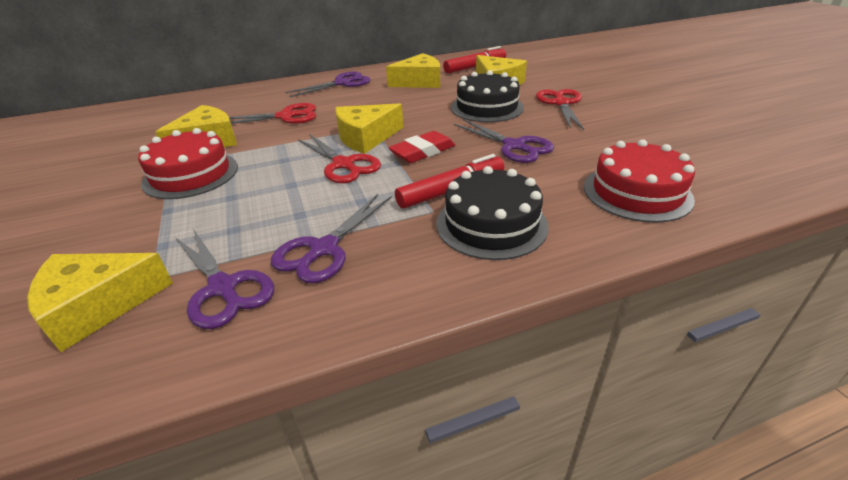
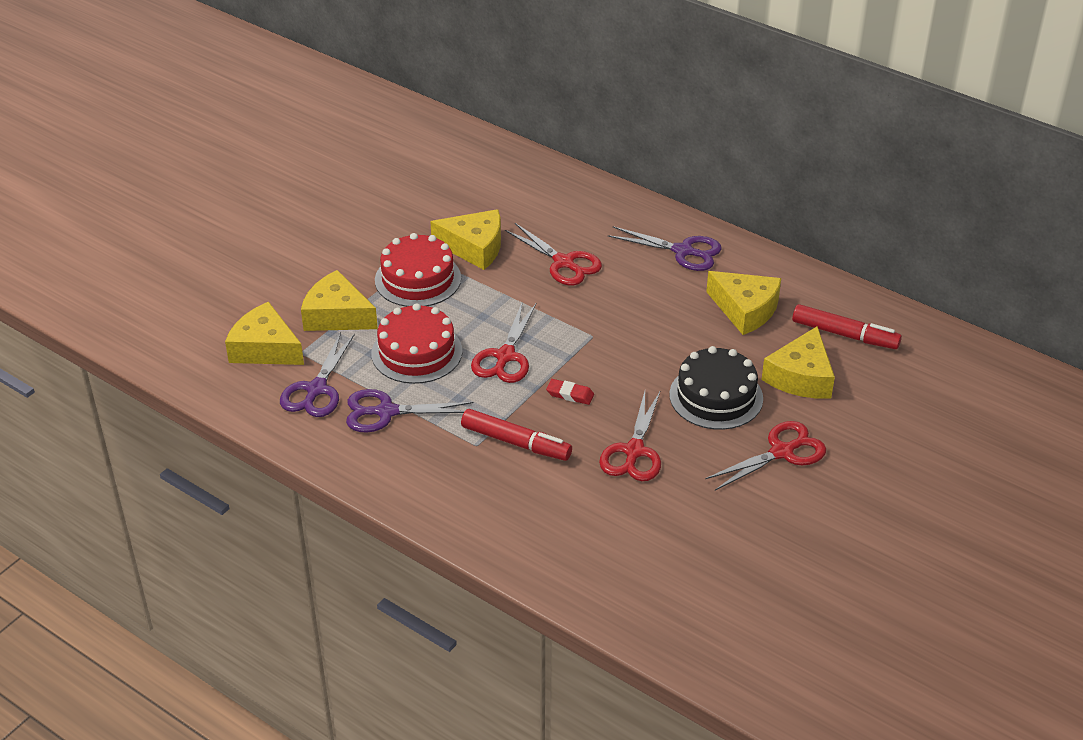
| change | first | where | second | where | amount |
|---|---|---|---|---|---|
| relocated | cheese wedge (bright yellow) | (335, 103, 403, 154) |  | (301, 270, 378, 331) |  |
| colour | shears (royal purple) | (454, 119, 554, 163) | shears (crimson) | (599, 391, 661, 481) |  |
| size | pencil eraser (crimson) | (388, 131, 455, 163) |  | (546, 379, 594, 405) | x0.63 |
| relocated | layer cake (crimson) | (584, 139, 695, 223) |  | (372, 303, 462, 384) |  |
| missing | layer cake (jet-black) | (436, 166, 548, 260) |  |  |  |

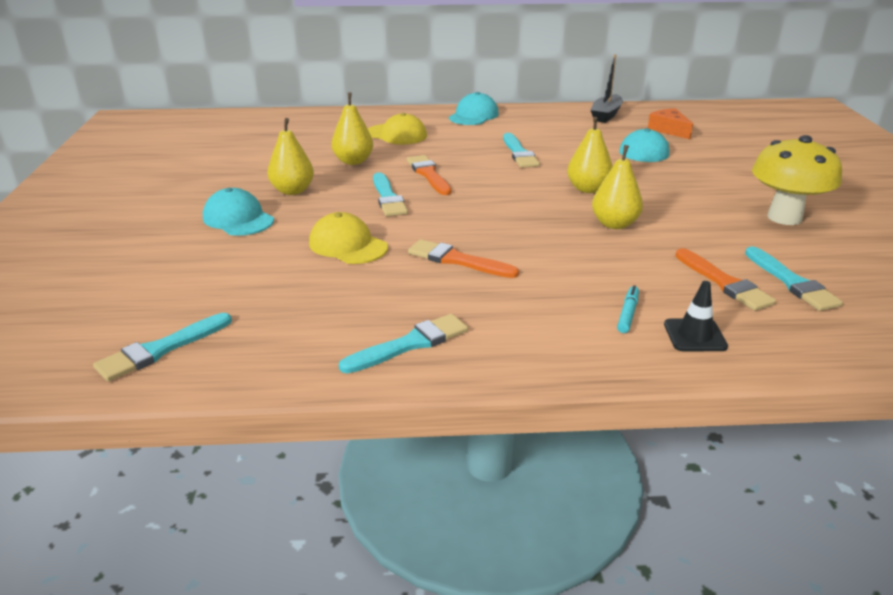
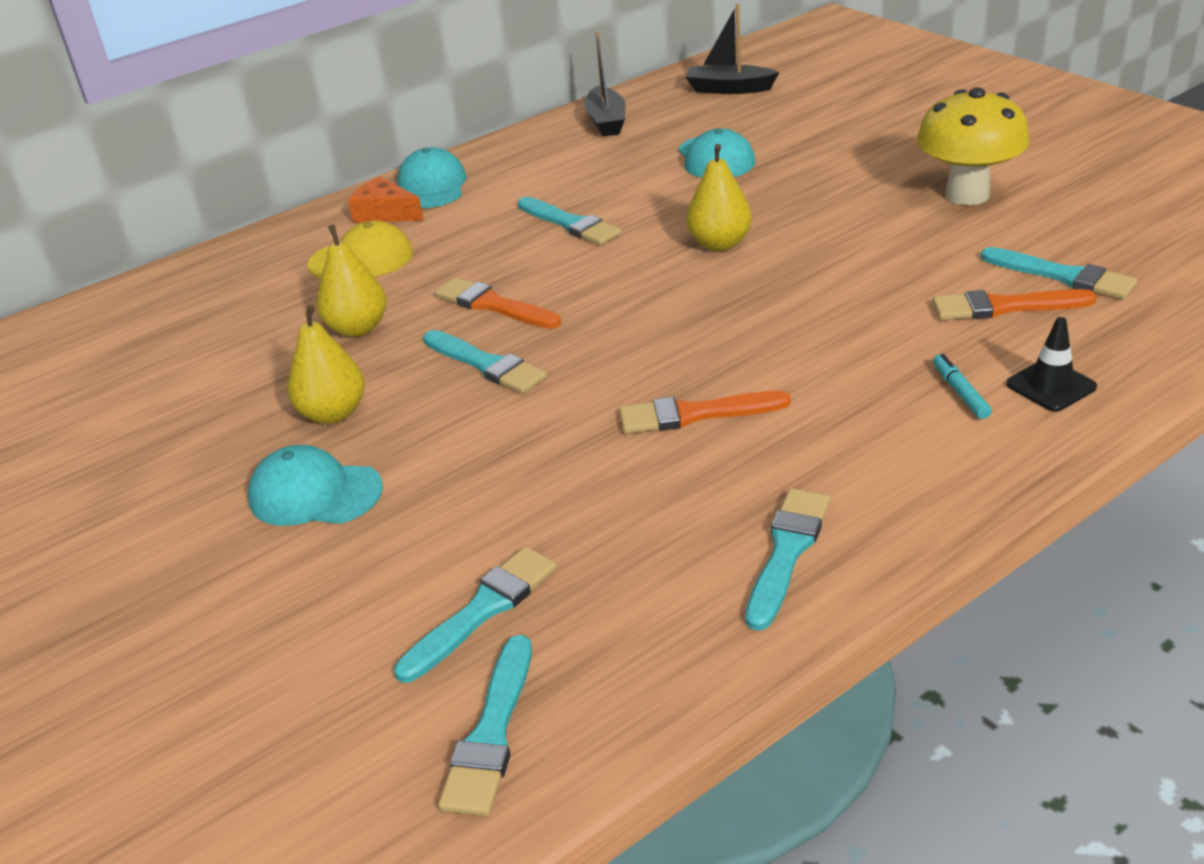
| change | first | where | second | where | amount |
|---|---|---|---|---|---|
| relocated | cheese wedge (bright orange) | (648, 108, 693, 139) |  | (348, 176, 424, 223) |  |
| missing | pear fruit (bright yellow) | (592, 145, 643, 229) |  |  |  |
| missing | peaked cap (bright yellow) | (309, 212, 388, 264) |  |  |  |
| spun | paint brush (bright orange) | (675, 248, 776, 311) |  | (932, 289, 1097, 320) | 150 degrees clockwise |
| appeared |  |  | toy boat (jet-black) | (685, 4, 779, 94) |  |
| appeared |  |  | paint brush (turquoise) | (394, 547, 557, 683) |  |

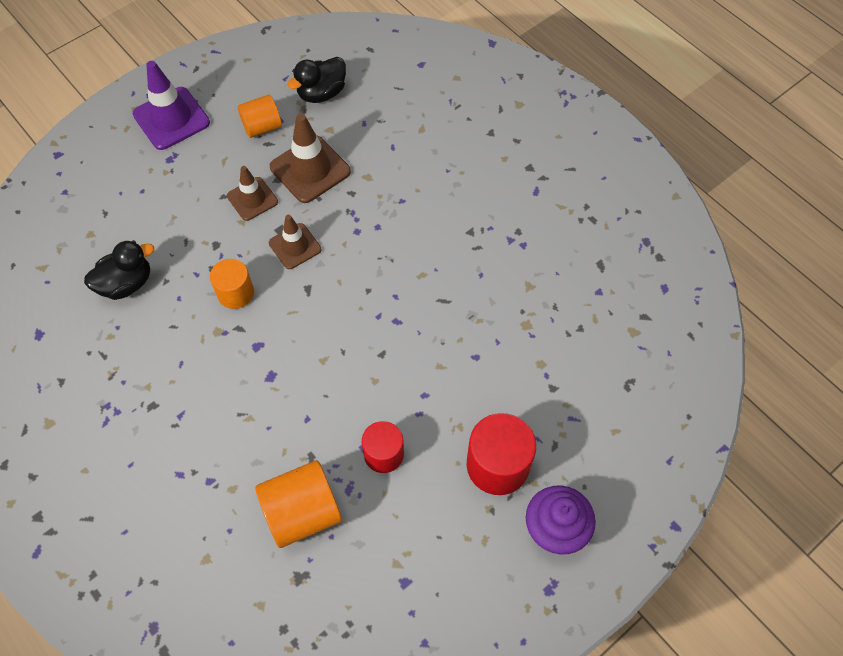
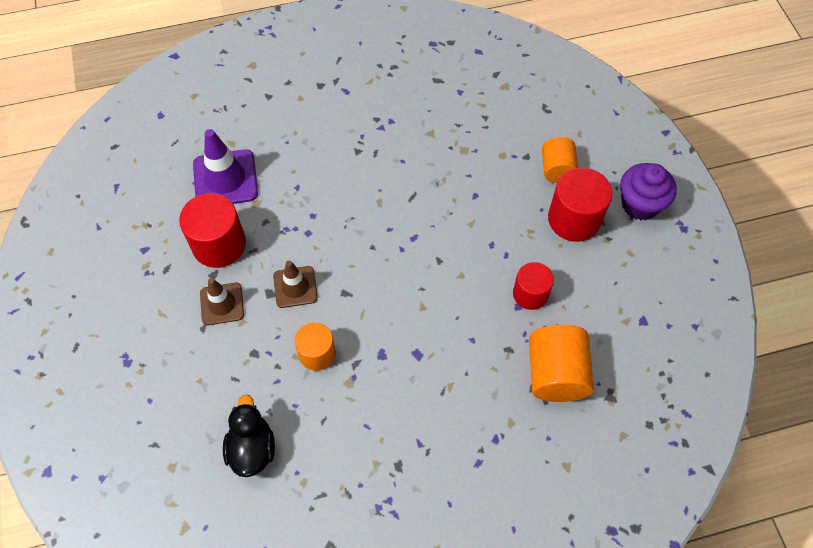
| change | first | where | second | where | amount |
|---|---|---|---|---|---|
| missing | toy duck (jet-black) | (288, 57, 346, 103) |  |  |  |
| relocated | road cone (royal purple) | (133, 61, 210, 150) |  | (193, 129, 258, 204) |  |
| relocated | cylinder shape (bright orange) | (238, 95, 282, 138) |  | (542, 137, 578, 183) |  |
| exchanged | road cone (dark brown) | (270, 113, 351, 203) | cylinder shape (crimson) | (179, 193, 246, 268) |  |

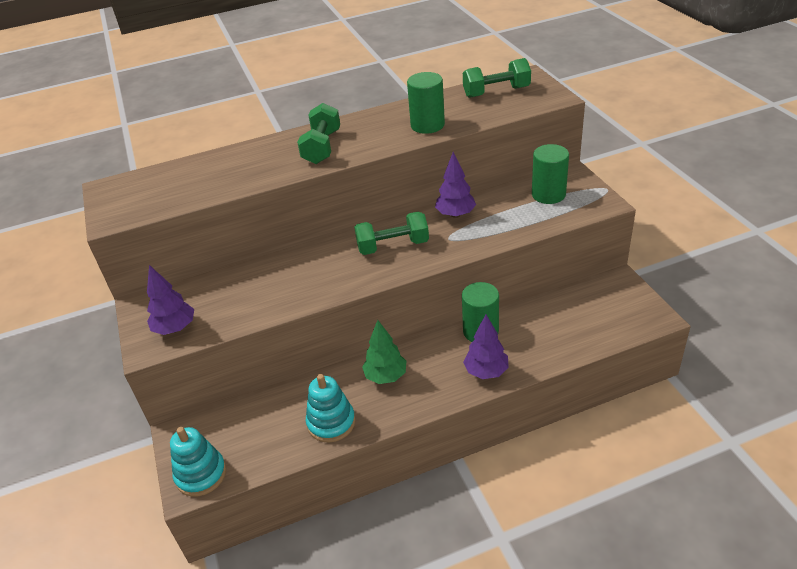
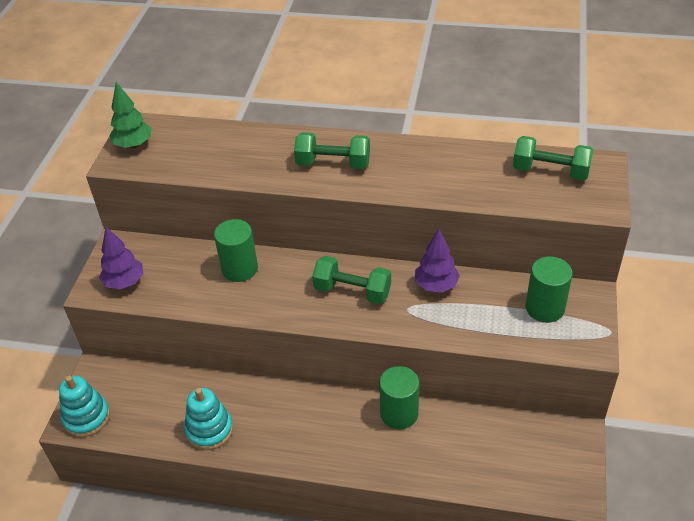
| change | first | where | second | where | amount |
|---|---|---|---|---|---|
| relocated | cylinder shape (leaf-green) | (407, 72, 445, 134) |  | (214, 219, 258, 282) |  |
| spun | free weight (leaf-green) | (297, 103, 340, 164) |  | (294, 132, 370, 169) | 60 degrees clockwise |
| missing | toy tree (royal purple) | (463, 315, 509, 379) |  |  |  |
| relocated | toy tree (leaf-green) | (362, 320, 406, 384) |  | (109, 82, 152, 148) |  |

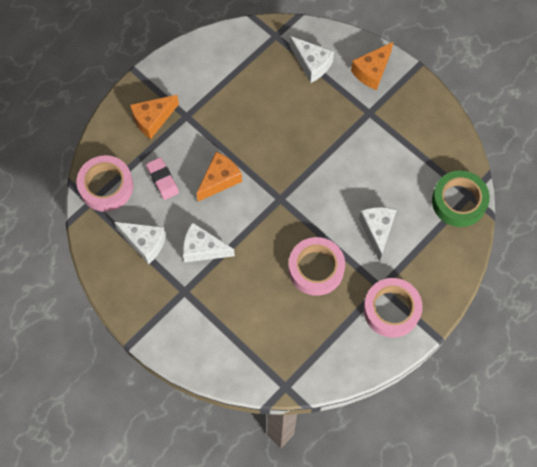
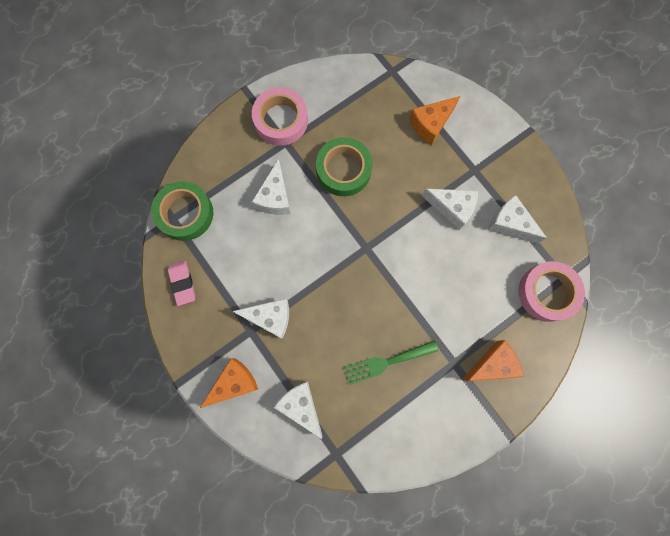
| change | first | where | second | where | amount |
|---|---|---|---|---|---|
| relocated | cheese wedge (bright orange) | (196, 152, 242, 201) |  | (409, 96, 460, 145) |  |
| relocated | pencil eraser (rose-pink) | (146, 157, 179, 200) |  | (168, 261, 195, 306) |  |
| colour | sticky tape (rose-pink) | (288, 237, 345, 296) | sticky tape (leaf-green) | (316, 138, 372, 196) |  |
| appeared |  |  | cheese wedge (pure white) | (232, 298, 289, 339) |  |
| appeared |  |  | table fork (leaf-green) | (344, 341, 439, 385) |  |

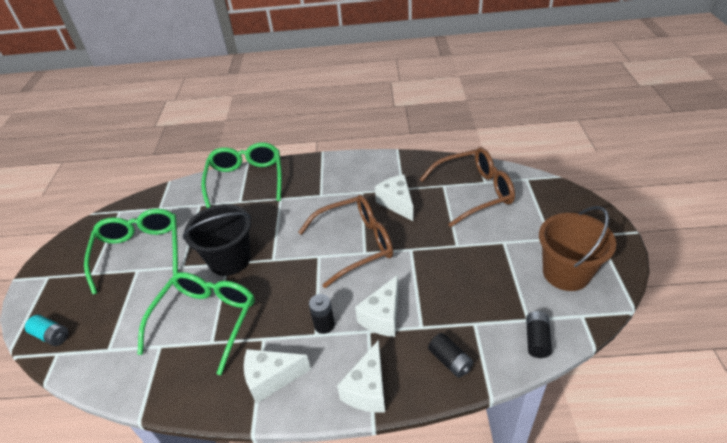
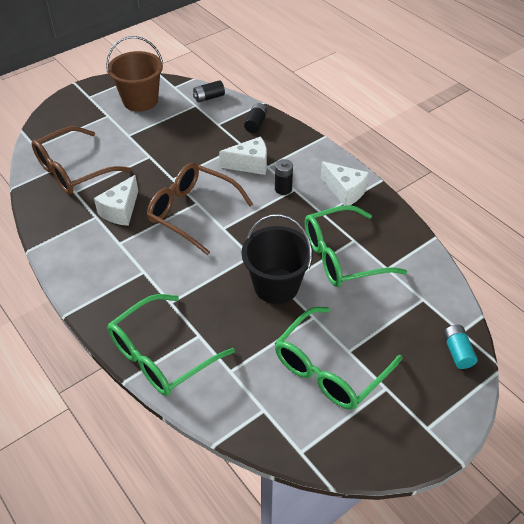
| change | first | where | second | where | amount |
|---|---|---|---|---|---|
| spun | eyeglasses (dark brown) | (419, 147, 515, 227) |  | (32, 127, 131, 194) | 75 degrees counterclockwise |
| missing | cheese wedge (pure white) | (337, 340, 385, 413) |  |  |  |

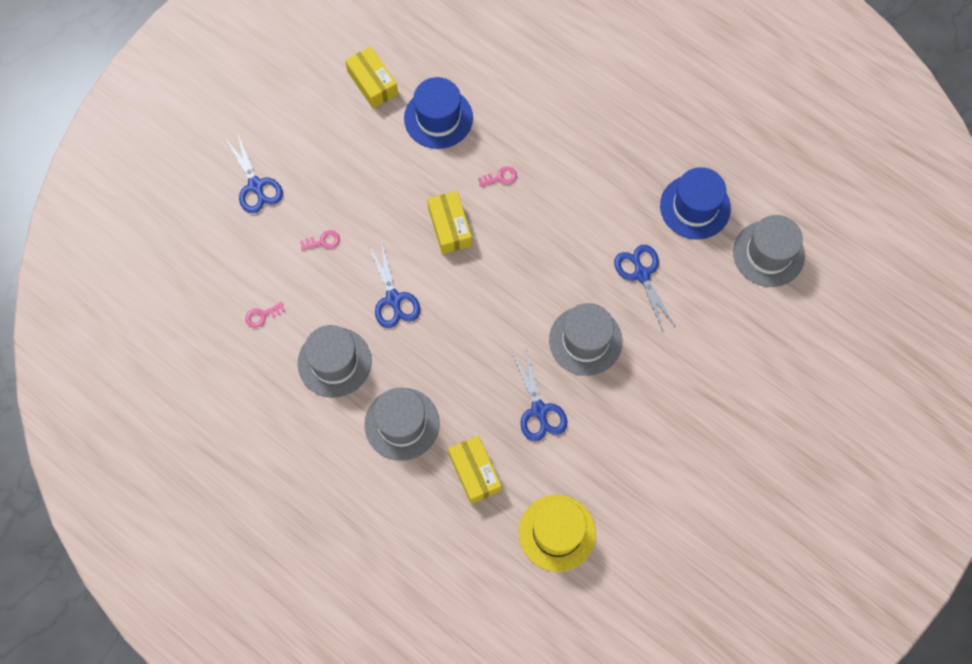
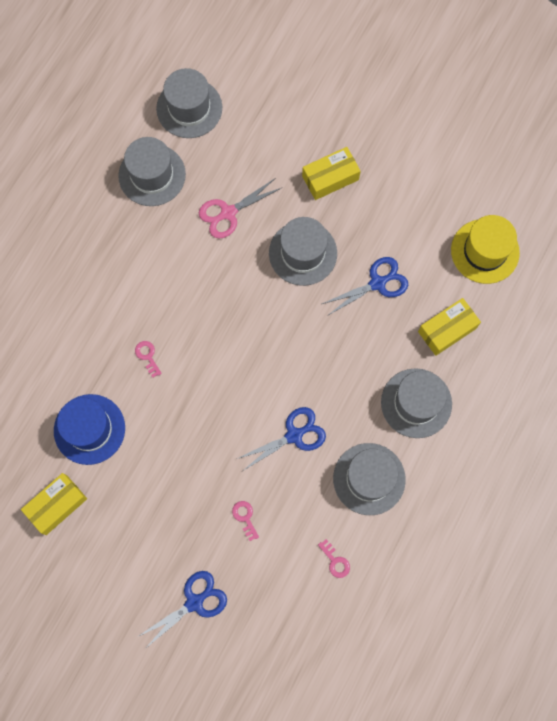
| change | first | where | second | where | amount |
|---|---|---|---|---|---|
| colour | hat (cobalt) | (660, 167, 731, 240) | hat (grey) | (118, 137, 186, 206) |  |
| relocated | parcel (bright yellow) | (427, 191, 472, 254) |  | (302, 147, 361, 200) |  |
| colour | shears (cobalt) | (614, 245, 675, 331) | shears (rose-pink) | (199, 179, 281, 239) |  |

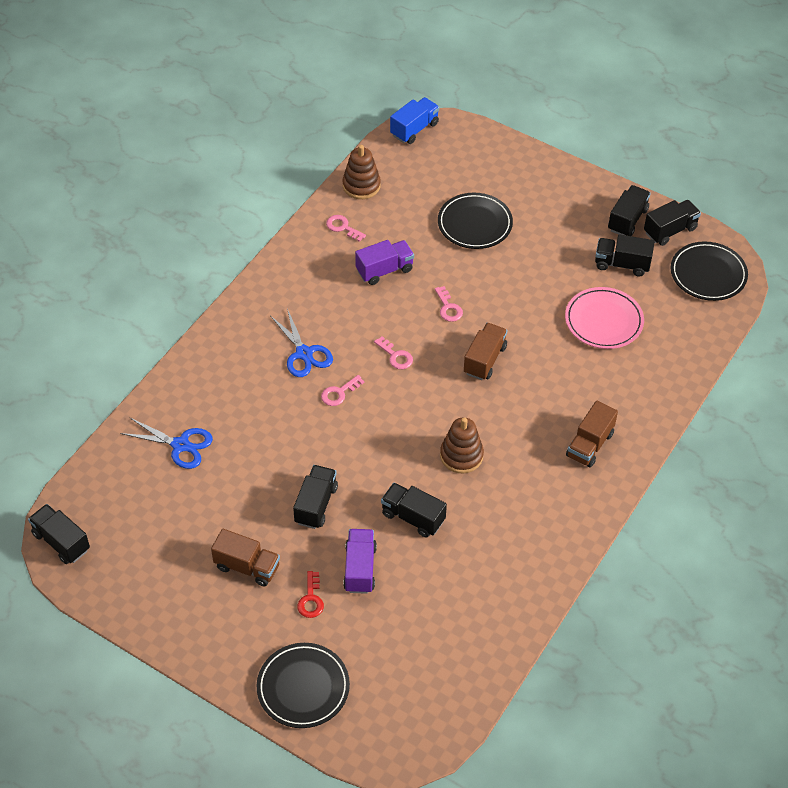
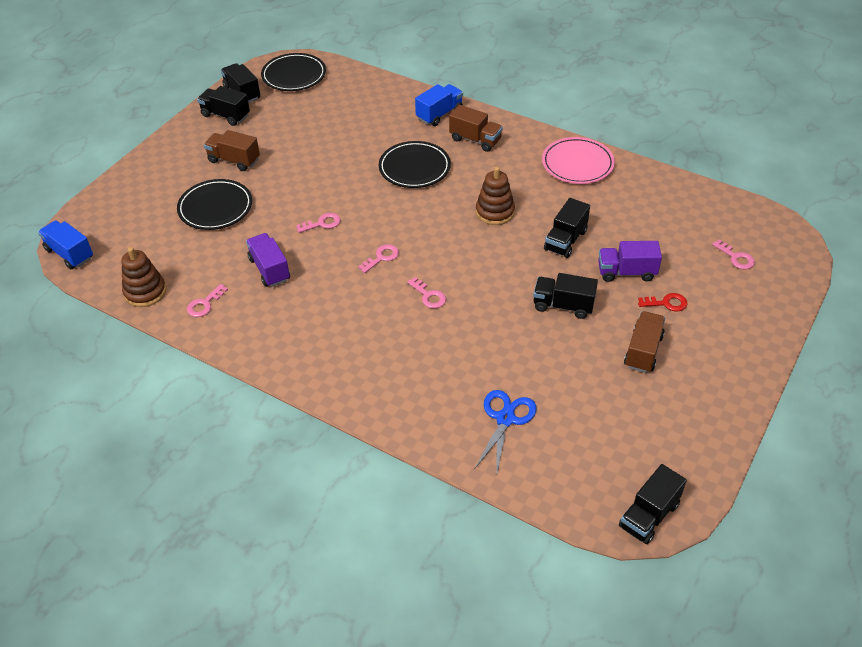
| change | first | where | second | where | amount |
|---|---|---|---|---|---|
| missing | truck (jet-black) | (595, 234, 655, 276) |  |  |  |
| relocated | plate (rose-pink) | (565, 287, 644, 349) |  | (542, 137, 615, 184) |  |
| missing | shears (cobalt) | (271, 308, 333, 377) |  |  |  |
| relocated | truck (dark brown) | (464, 323, 507, 380) |  | (204, 130, 260, 171) |  |
| relocated | plate (jet-black) | (257, 643, 350, 728) |  | (379, 141, 451, 188) |  |
| appeared |  |  | truck (cobalt) | (415, 84, 463, 126) |  |
| appeared |  |  | latchkey (rose-pink) | (712, 239, 755, 270) |  |

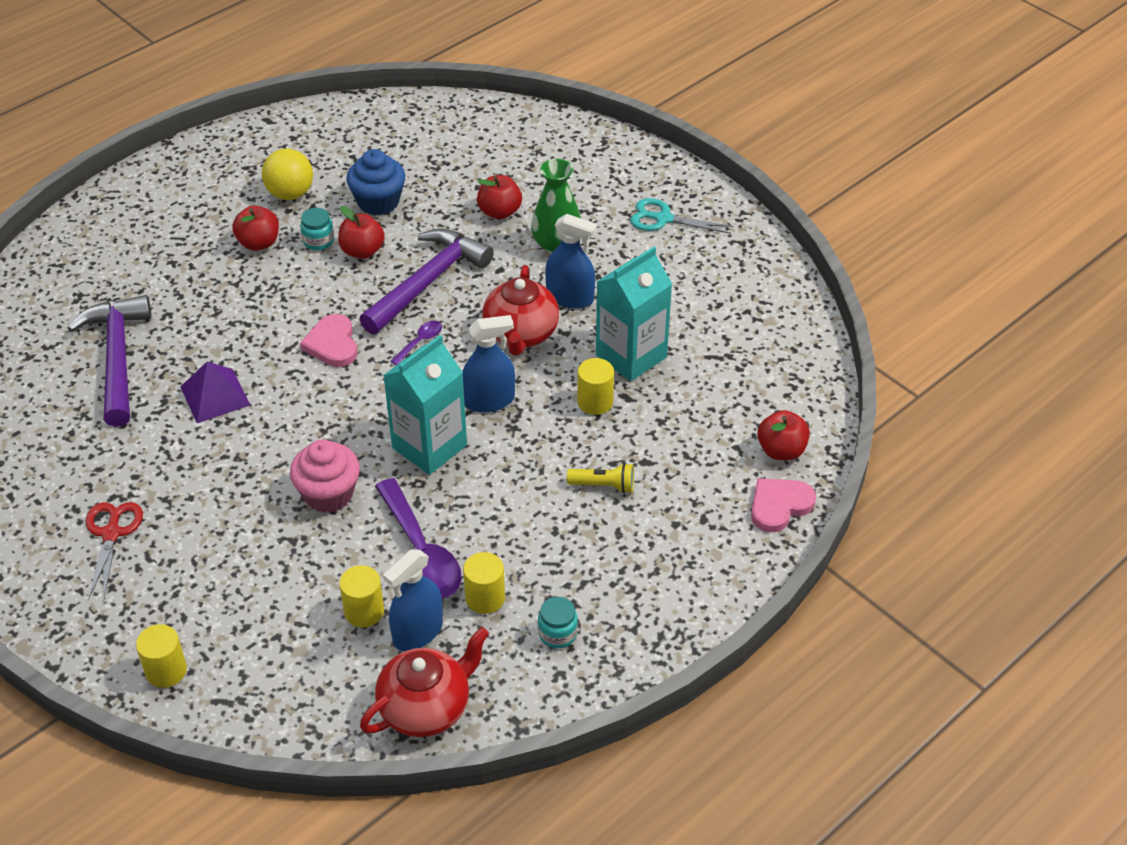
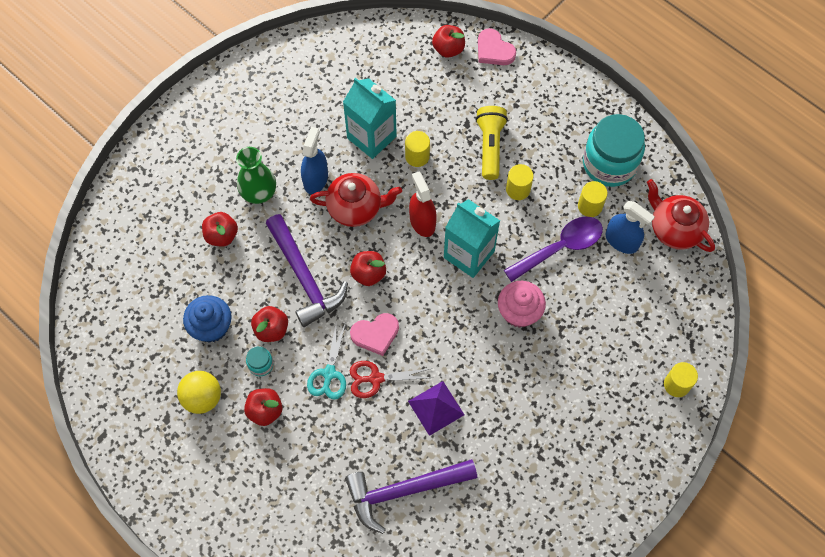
| change | first | where | second | where | amount |
|---|---|---|---|---|---|
| relocated | shears (turquoise) | (630, 198, 733, 234) |  | (307, 320, 346, 400) |  |
| spun | hammer (royal purple) | (359, 229, 494, 334) |  | (266, 214, 348, 327) | 150 degrees counterclockwise |
| colour | spray bottle (cobalt) | (462, 315, 515, 413) | spray bottle (crimson) | (409, 172, 437, 237) |  |
| exchanged | spoon (royal purple) | (391, 321, 442, 365) | apple fruit (crimson) | (350, 251, 386, 286) |  |
| size | flashlight (bright yellow) | (567, 463, 634, 493) |  | (475, 106, 508, 180) | x1.65 |
| relocated | shears (crimson) | (86, 502, 143, 600) |  | (350, 361, 433, 398) |  |
| relocated | cylinder shape (bright yellow) | (339, 565, 384, 627) |  | (506, 164, 534, 200) |  |
| size | jar (turquoise) | (538, 597, 578, 648) |  | (583, 114, 645, 187) | x2.35 |

